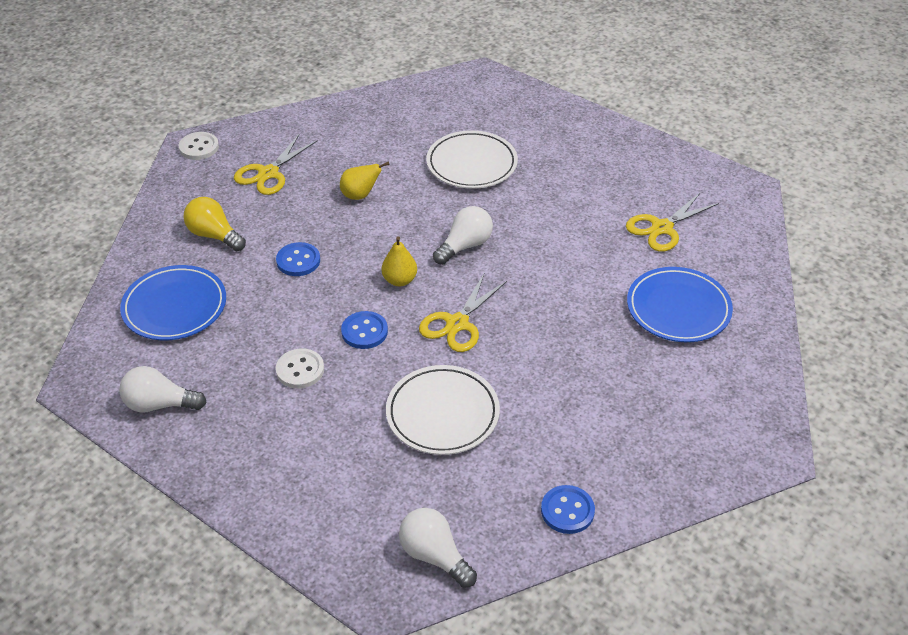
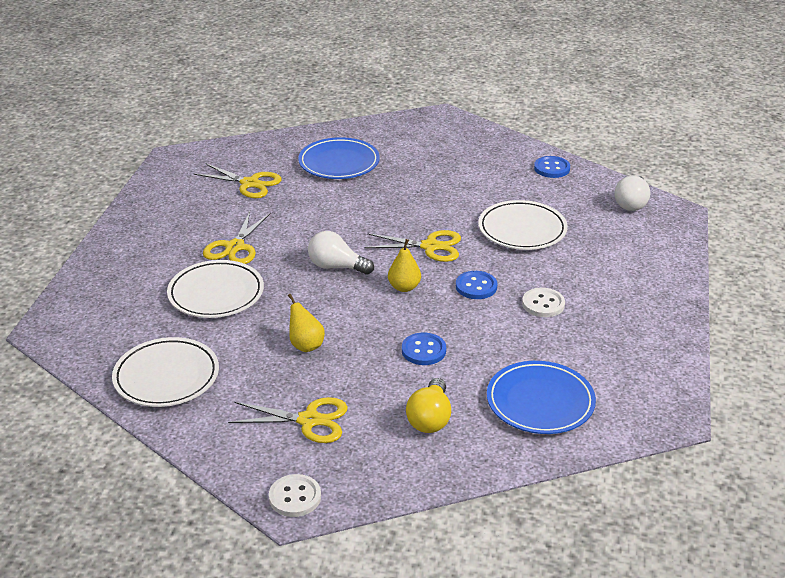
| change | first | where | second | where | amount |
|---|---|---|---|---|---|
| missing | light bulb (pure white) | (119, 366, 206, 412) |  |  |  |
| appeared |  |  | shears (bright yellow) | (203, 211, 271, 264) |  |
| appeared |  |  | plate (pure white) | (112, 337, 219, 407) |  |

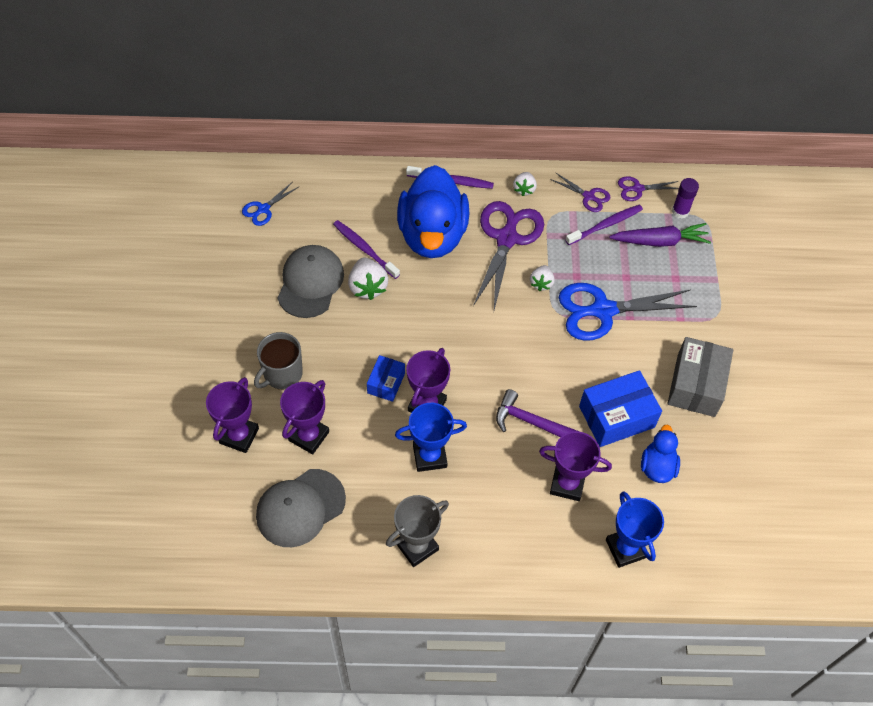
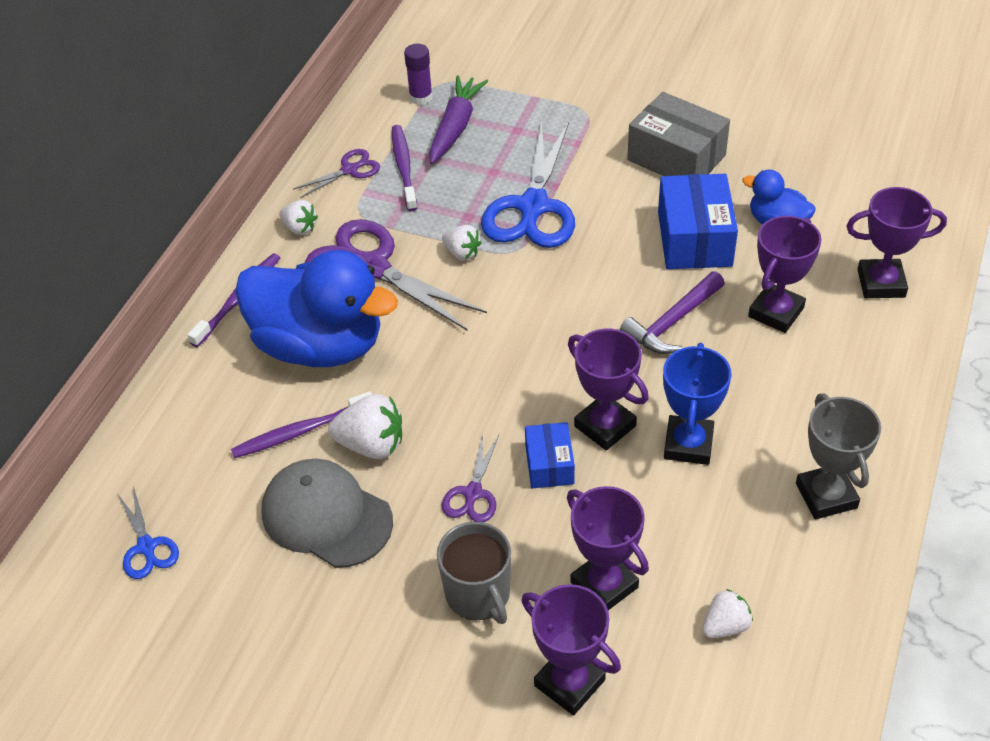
| change | first | where | second | where | amount |
|---|---|---|---|---|---|
| relocated | shears (royal purple) | (618, 176, 679, 201) |  | (442, 434, 499, 522) |  |
| spun | parcel (cobalt) | (367, 355, 405, 402) |  | (525, 422, 575, 488) | 45 degrees clockwise |
| exchanged | peaked cap (grey) | (256, 469, 346, 547) | strawberry (pure white) | (703, 589, 753, 638) |  |
| colour | trophy (cobalt) | (606, 491, 664, 568) | trophy (royal purple) | (847, 187, 947, 298) |  |

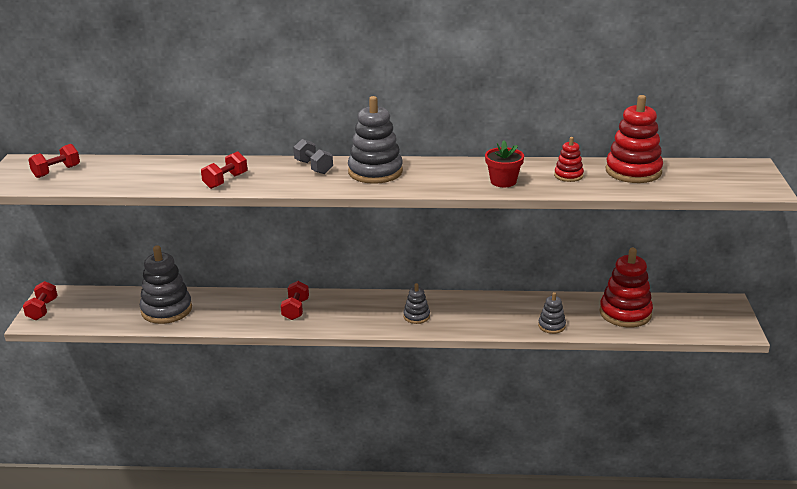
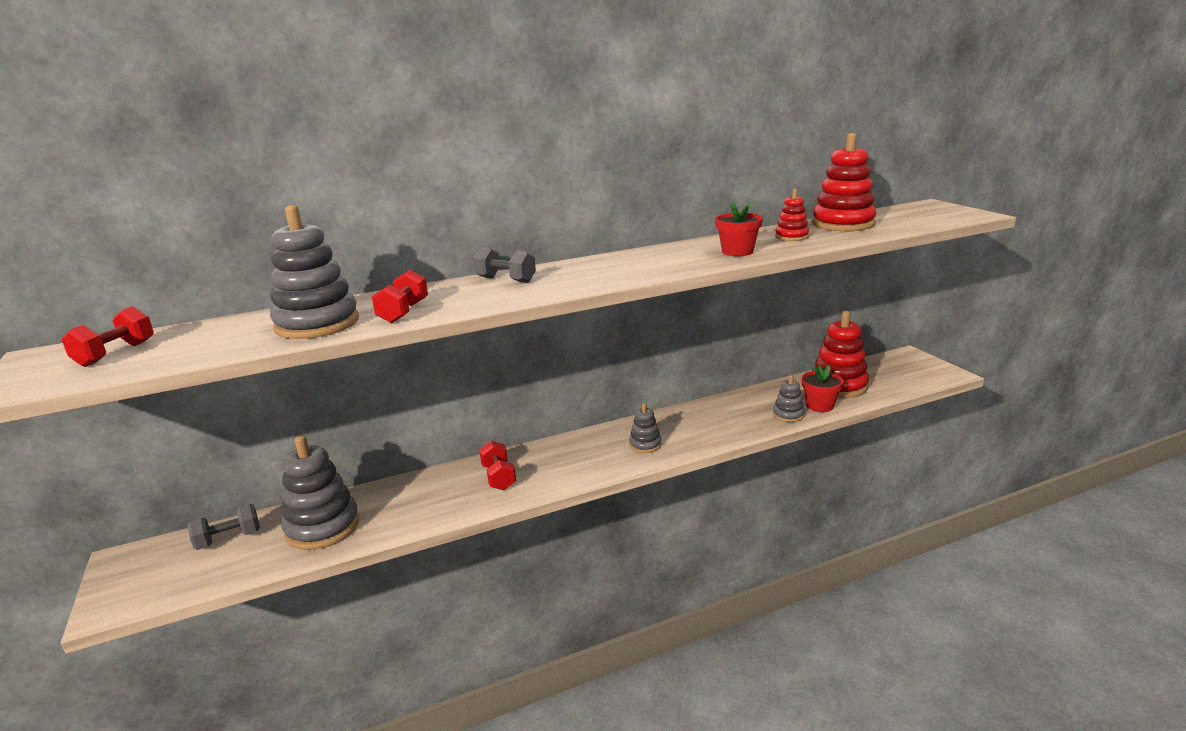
| change | first | where | second | where | amount |
|---|---|---|---|---|---|
| relocated | stacking toy (grey) | (348, 96, 403, 184) |  | (270, 205, 359, 339) |  |
| missing | free weight (crimson) | (23, 281, 57, 320) |  |  |  |
| appeared |  |  | plant pot (crimson) | (802, 365, 844, 412) |  |
| appeared |  |  | free weight (grey) | (187, 504, 260, 550) |  |

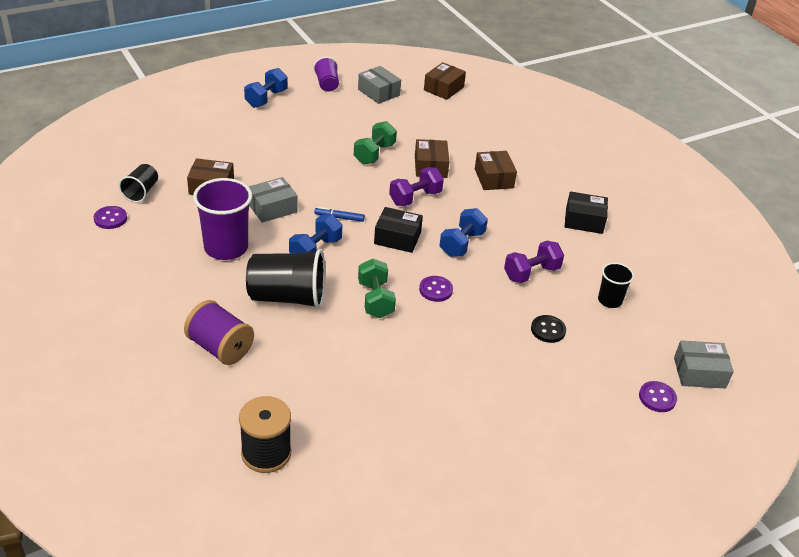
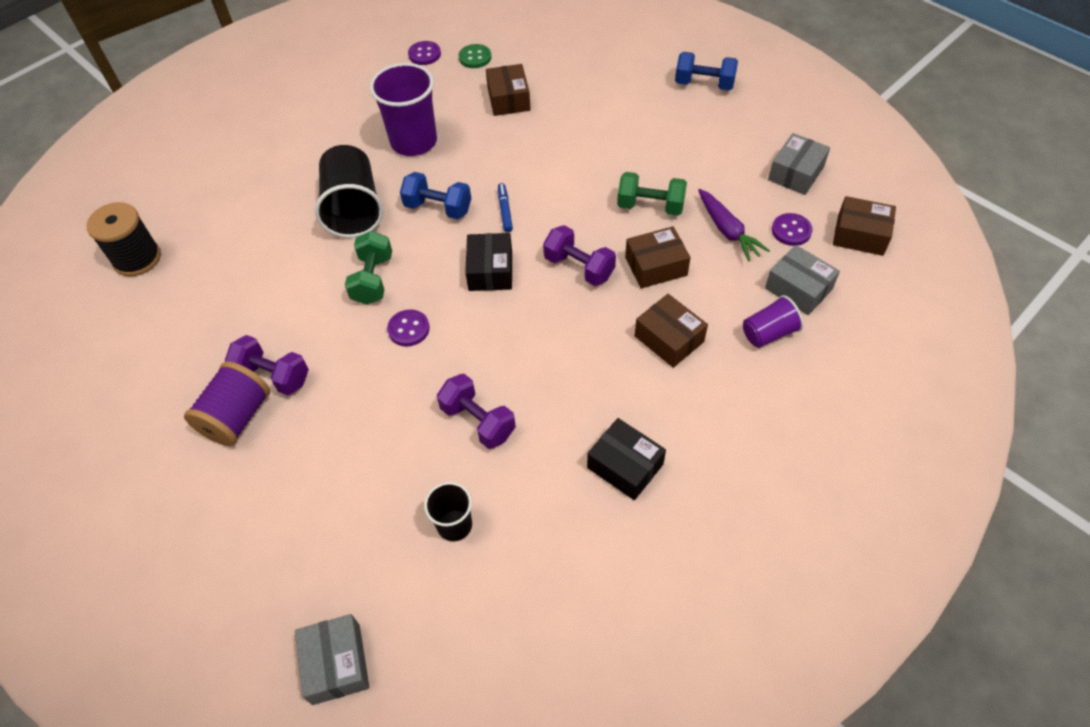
| change | first | where | second | where | amount |
|---|---|---|---|---|---|
| relocated | tumbler (royal purple) | (314, 57, 339, 91) |  | (743, 295, 803, 348) |  |
| spun | parcel (dark brown) | (475, 151, 517, 190) |  | (635, 294, 708, 368) | 75 degrees clockwise |
| exchanged | tumbler (jet-black) | (119, 164, 158, 203) | shirt button (leaf-green) | (459, 44, 491, 68) |  |
| relocated | parcel (grey) | (248, 177, 297, 223) |  | (765, 245, 840, 315) |  |
| spun | parcel (jet-black) | (565, 192, 608, 234) |  | (587, 418, 666, 500) | 45 degrees counterclockwise |
| missing | free weight (cobalt) | (439, 208, 488, 257) |  |  |  |
| spun | free weight (leaf-green) | (358, 258, 396, 318) |  | (345, 231, 392, 305) | 60 degrees counterclockwise |
| relocated | spool (royal purple) | (184, 300, 254, 365) |  | (184, 362, 270, 446) |  |
| missing | shirt button (jet-black) | (531, 315, 566, 343) |  |  |  |
| relocated | shirt button (royal purple) | (639, 381, 677, 412) |  | (772, 213, 812, 246) |  |
| appeared |  |  | root vegetable (royal purple) | (698, 189, 770, 262) |  |
| appeared |  |  | free weight (royal purple) | (225, 335, 309, 395) |  |

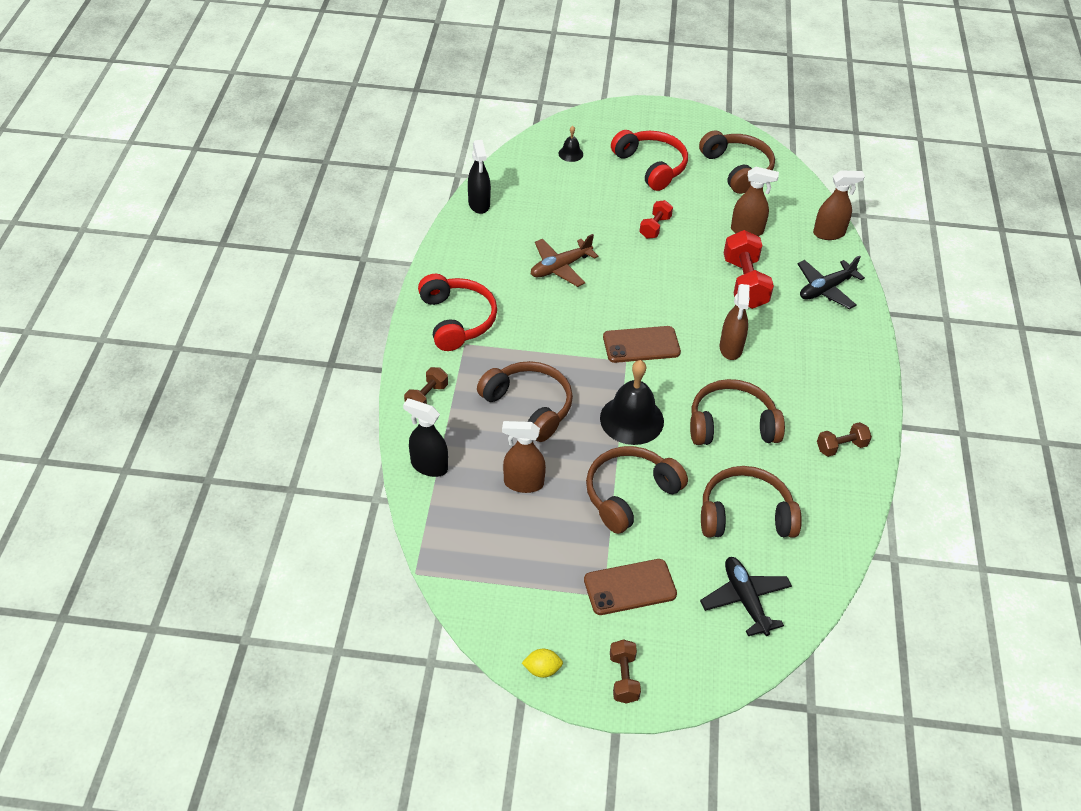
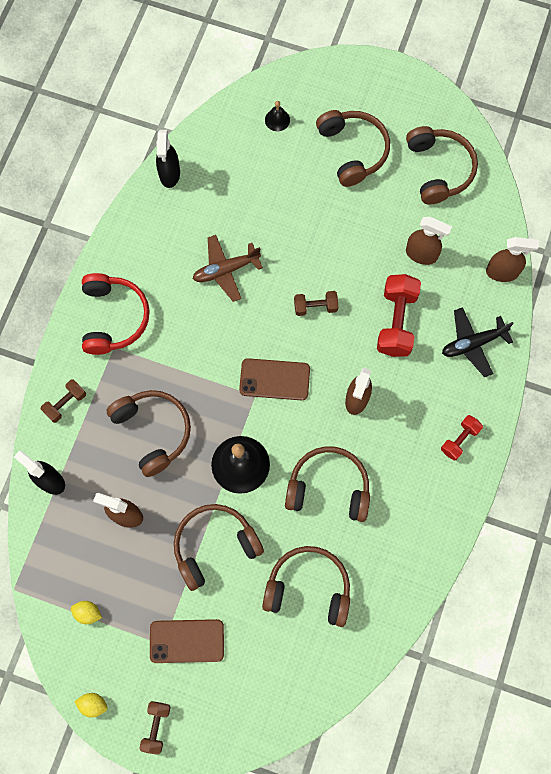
| change | first | where | second | where | amount |
|---|---|---|---|---|---|
| colour | over-ear headphones (crimson) | (611, 130, 688, 191) | over-ear headphones (dark brown) | (316, 110, 390, 187) |  |
| relocated | free weight (crimson) | (639, 200, 673, 239) |  | (441, 415, 483, 460) |  |
| relocated | free weight (dark brown) | (817, 422, 872, 457) |  | (294, 291, 338, 316) |  |
| missing | plane (jet-black) | (700, 557, 792, 636) |  |  |  |
| appeared |  |  | citrus fruit (bright yellow) | (71, 601, 102, 624) |  |

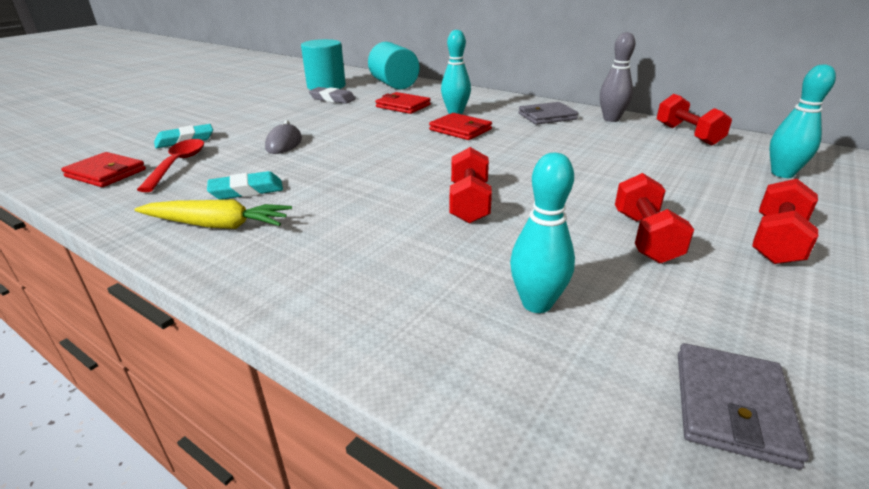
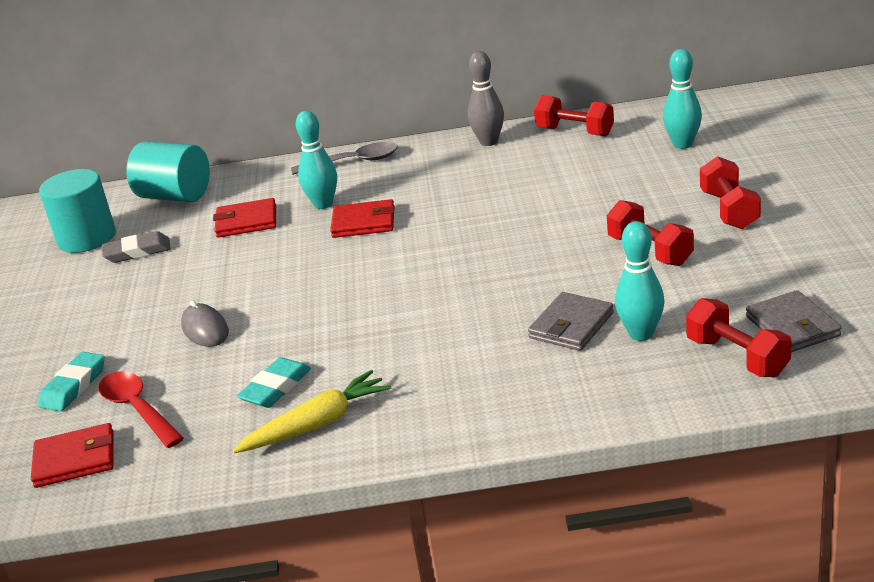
| change | first | where | second | where | amount |
|---|---|---|---|---|---|
| relocated | billfold (grey) | (519, 102, 578, 125) |  | (528, 292, 614, 351) |  |
| relocated | free weight (crimson) | (450, 147, 492, 223) |  | (686, 298, 792, 377) |  |
| appeared |  |  | spoon (grey) | (291, 142, 398, 175) |  |

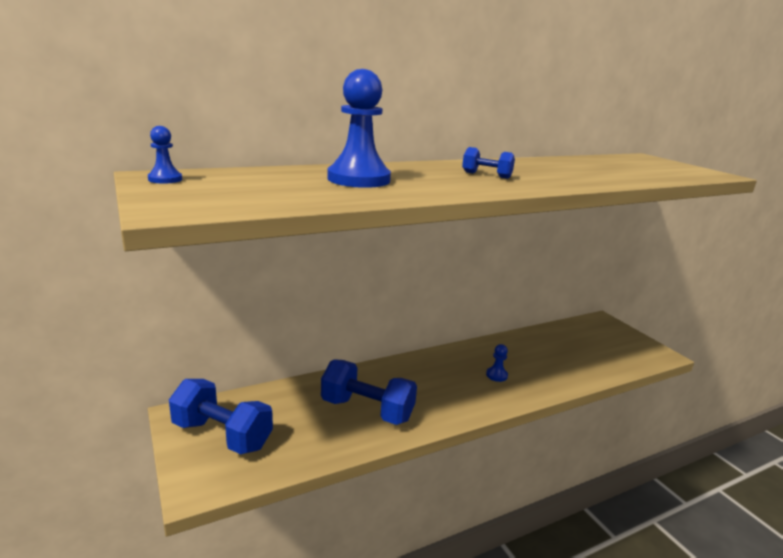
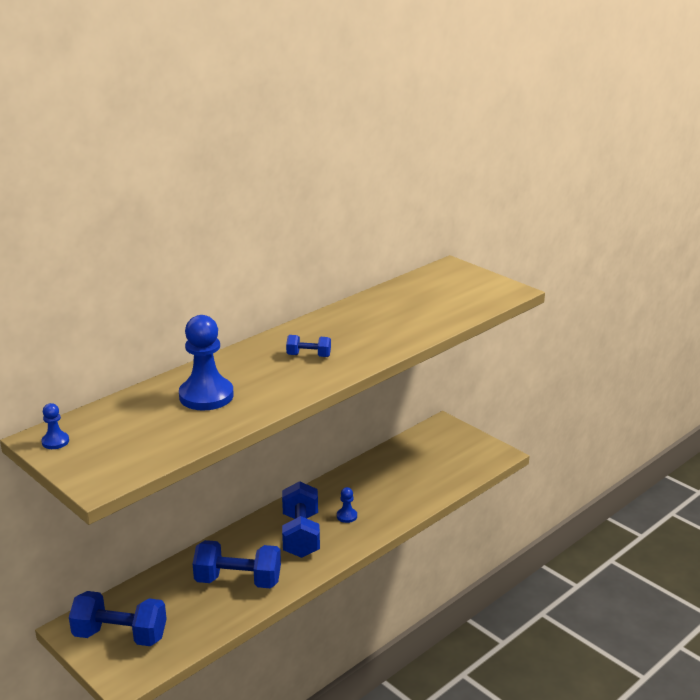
| change | first | where | second | where | amount |
|---|---|---|---|---|---|
| appeared |  |  | free weight (cobalt) | (282, 481, 320, 558) |  |

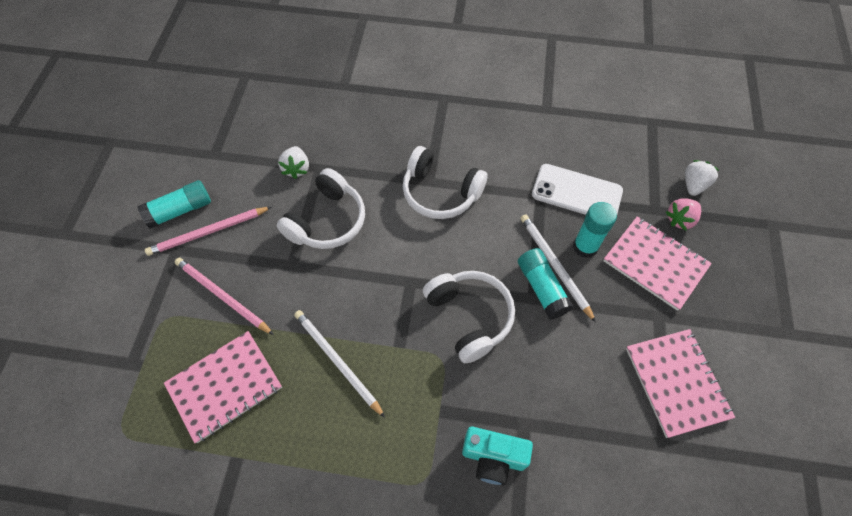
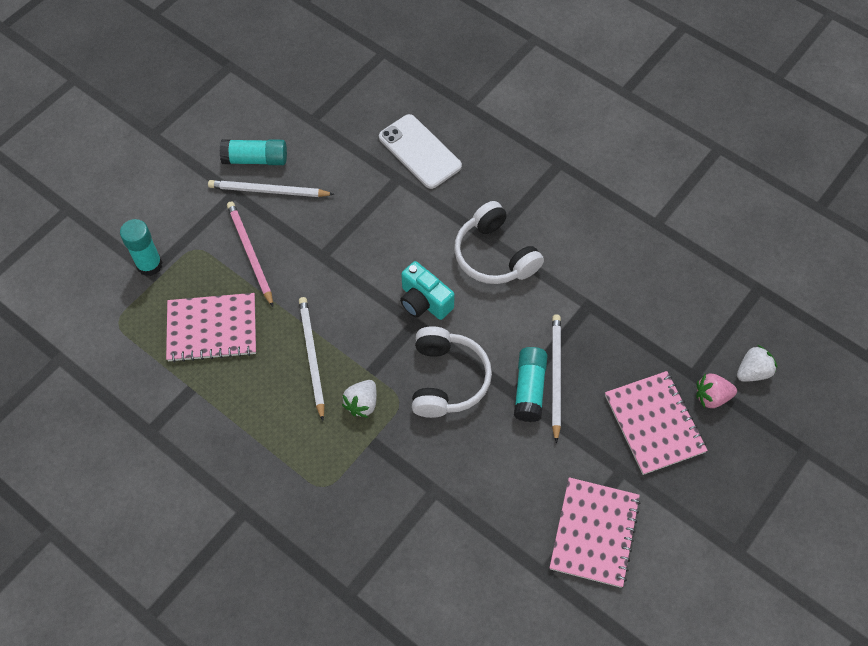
| change | first | where | second | where | amount |
|---|---|---|---|---|---|
| relocated | strawberry (pure white) | (278, 146, 309, 179) |  | (342, 380, 377, 418) |  |
| relocated | smartphone (pure white) | (532, 164, 623, 215) |  | (379, 114, 462, 189) |  |
| missing | over-ear headphones (pure white) | (276, 168, 365, 249) |  |  |  |
| relocated | glue (turquoise) | (573, 202, 617, 258) |  | (120, 219, 163, 276) |  |
| colour | lead pencil (rose-pink) | (145, 207, 271, 256) | lead pencil (pure white) | (208, 180, 334, 197) |  |
| relocated | compact camera (turquoise) | (462, 427, 533, 485) |  | (400, 261, 455, 320) |  |

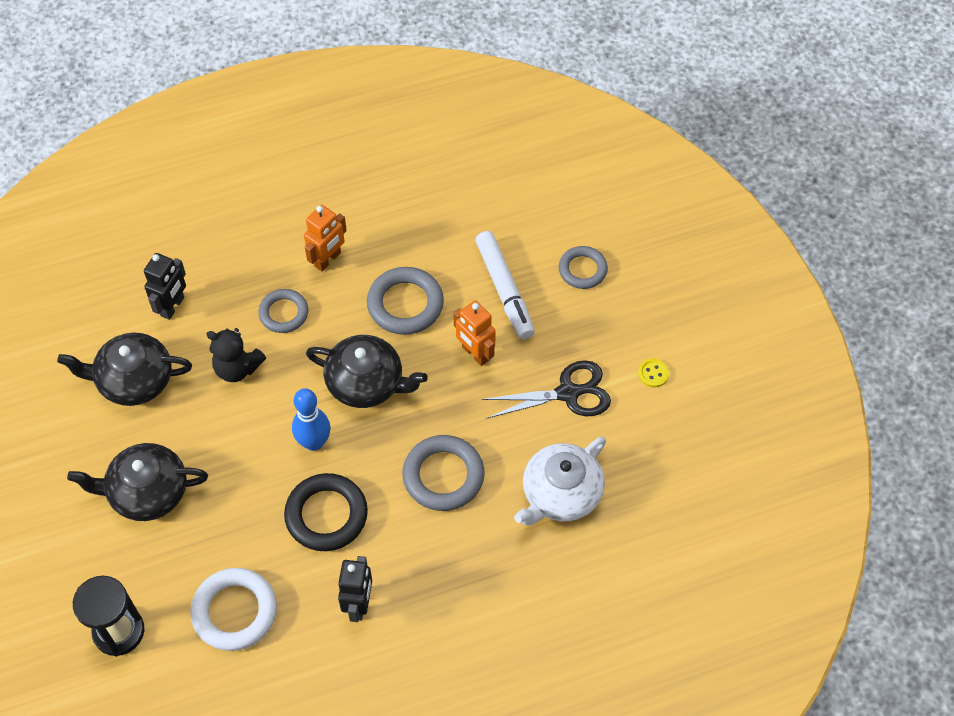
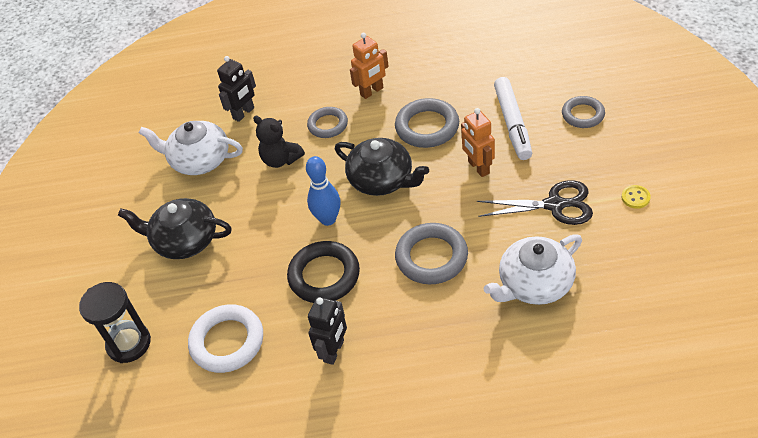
| change | first | where | second | where | amount |
|---|---|---|---|---|---|
| colour | teapot (jet-black) | (57, 332, 192, 406) | teapot (pure white) | (139, 121, 243, 175) |  |

